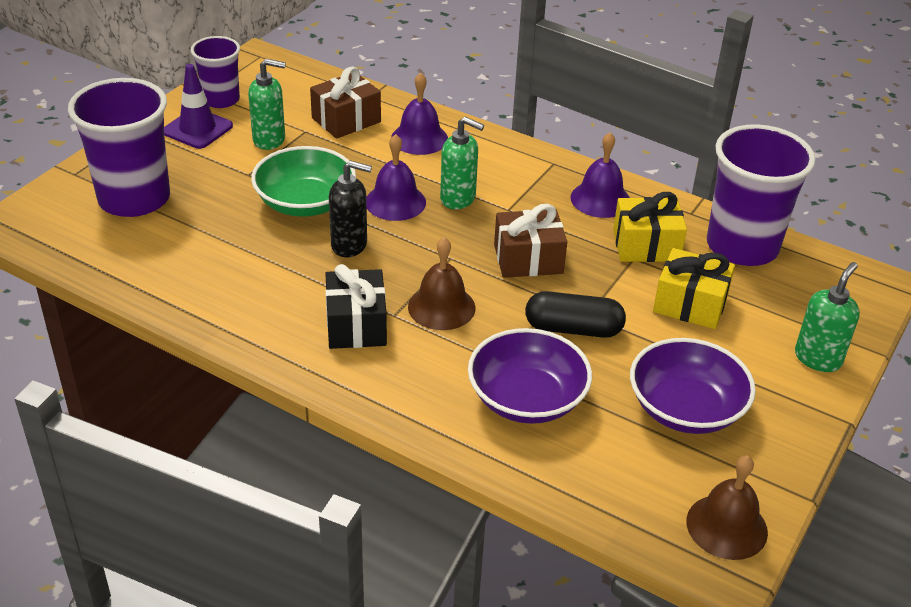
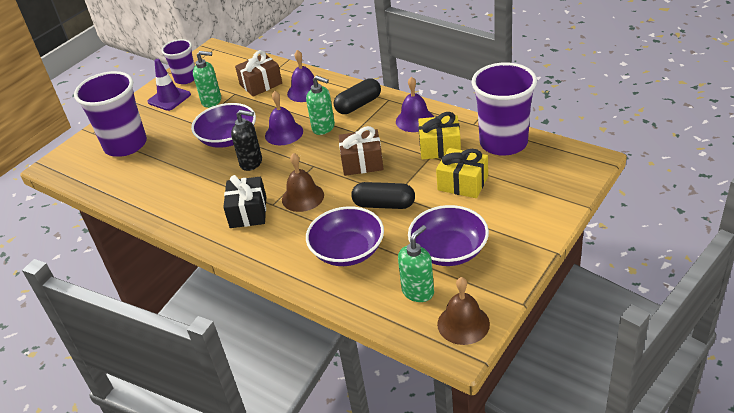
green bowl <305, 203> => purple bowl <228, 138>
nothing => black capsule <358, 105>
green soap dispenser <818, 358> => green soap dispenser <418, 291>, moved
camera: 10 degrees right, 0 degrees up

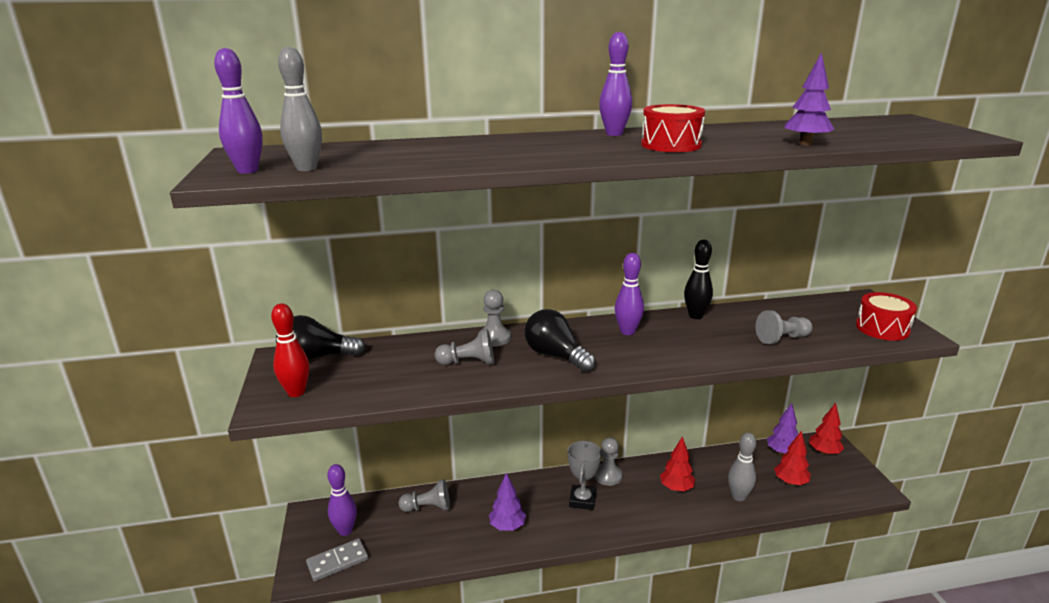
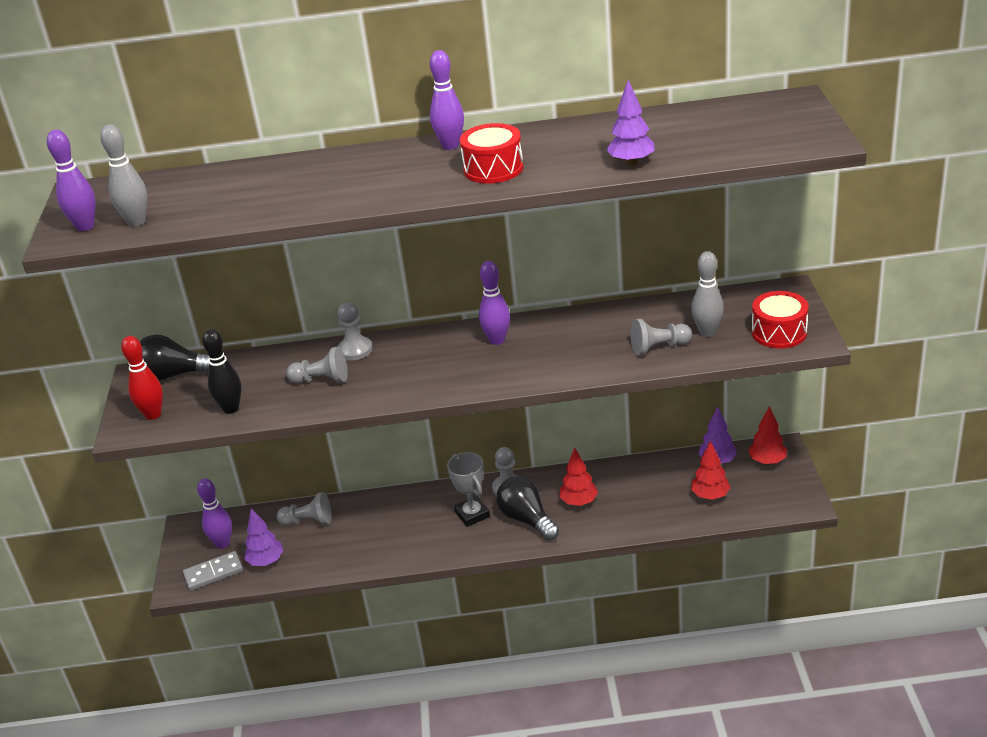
black bowling pin <695, 316> => black bowling pin <231, 408>, moved
purple tree <507, 526> => purple tree <266, 562>, moved
grey trophy <582, 500> => grey trophy <472, 514>, 45 degrees counterclockwise
black light bulb <556, 356> => black light bulb <527, 519>, moved
grey bowling pin <738, 496> => grey bowling pin <707, 332>, moved
camera: 10 degrees right, 10 degrees up

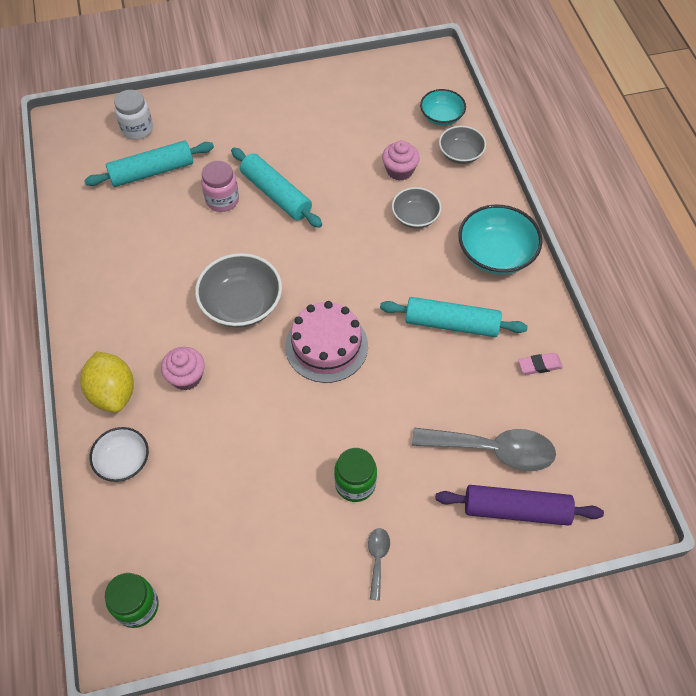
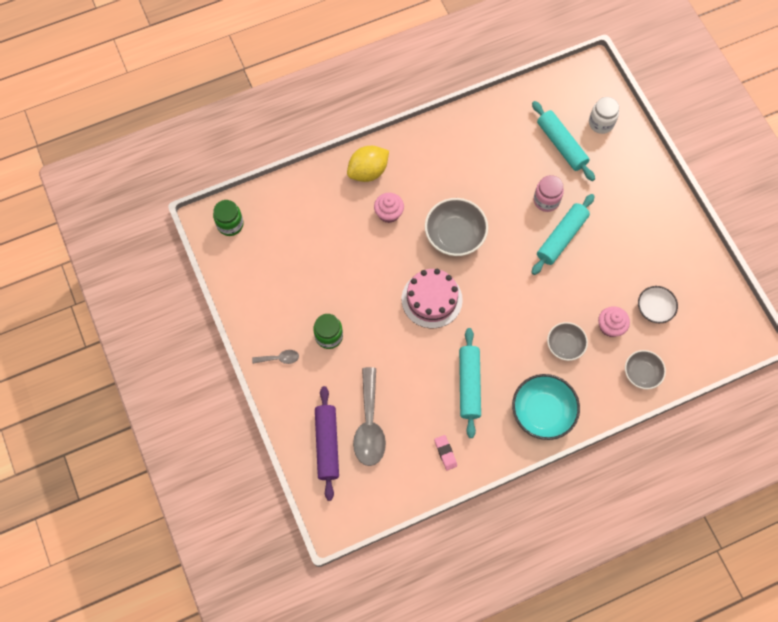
white bowl <123, 461> => white bowl <654, 309>, moved
turquoise bowl <441, 116> => nothing
camera: 80 degrees right, 10 degrees up

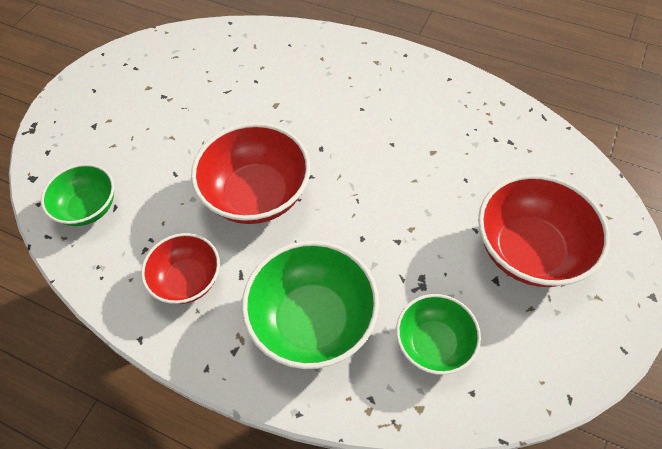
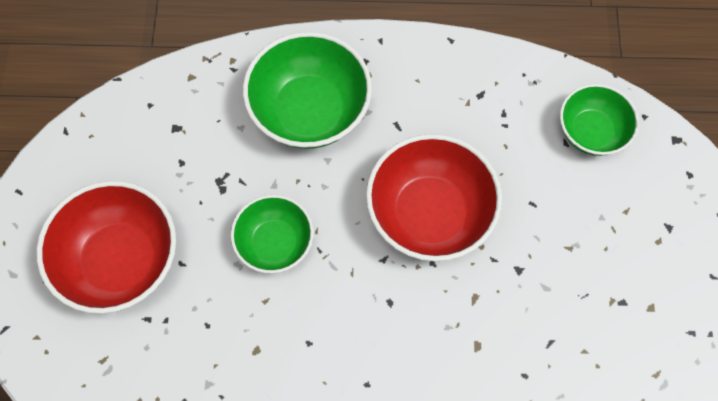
green bowl <433, 343> => green bowl <275, 243>, moved
red bowl <187, 280> => nothing
camera: 155 degrees right, 10 degrees up

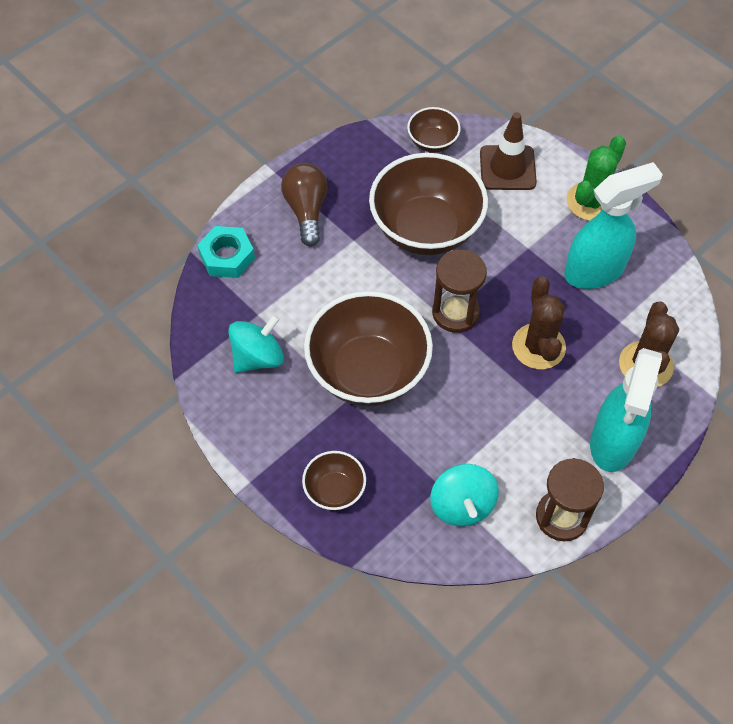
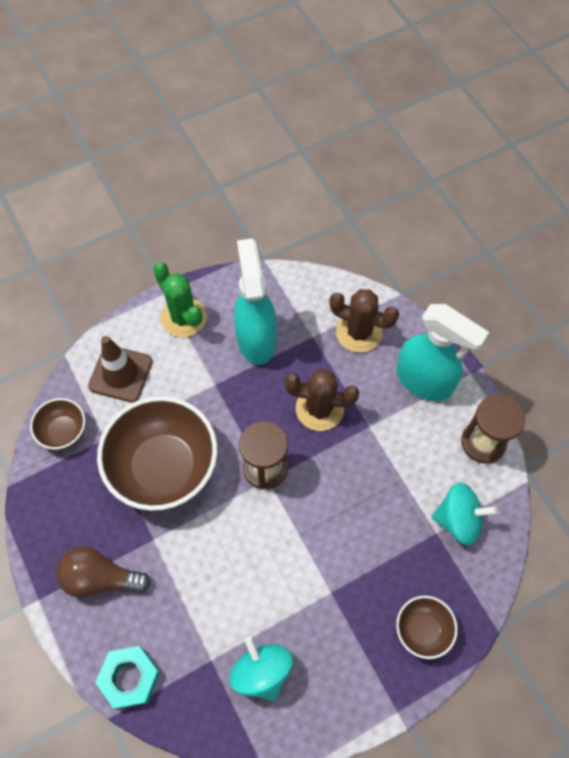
brown bowl <368, 371> => nothing
camera: 75 degrees left, 5 degrees up

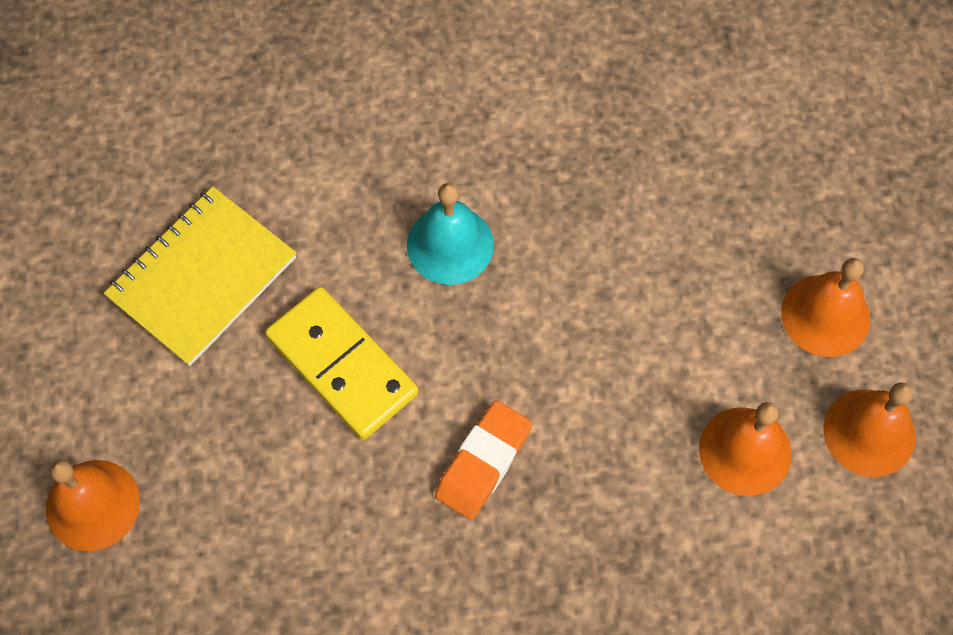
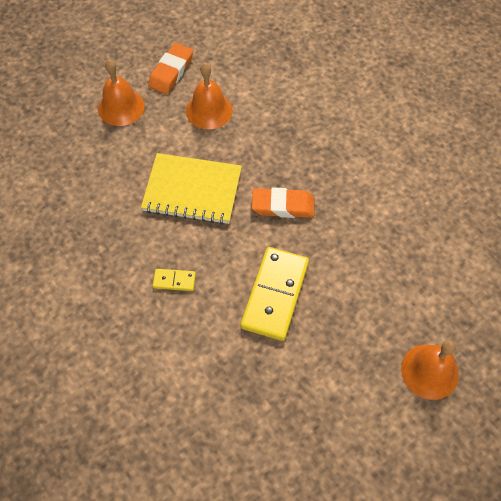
yellow notebook <202, 278> => yellow notebook <192, 190>, moved
orange bell <869, 432> => orange eraser <171, 72>
turquoise bell <450, 245> => yellow domino <174, 280>
camera: 120 degrees left, 5 degrees down

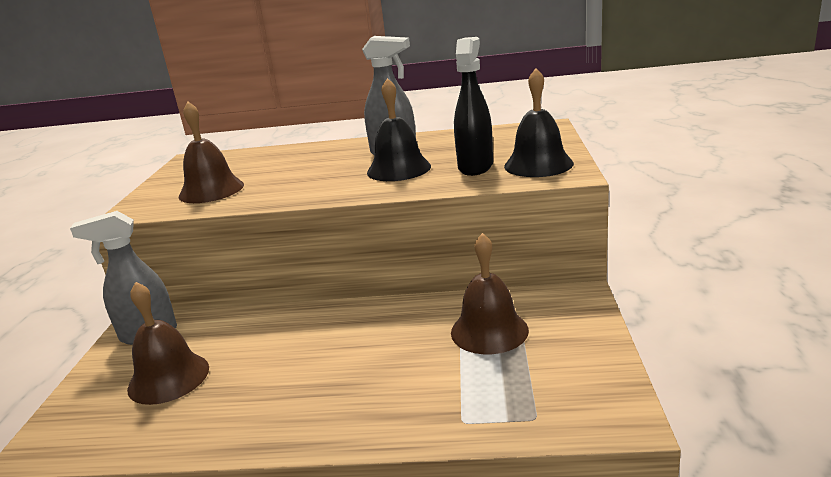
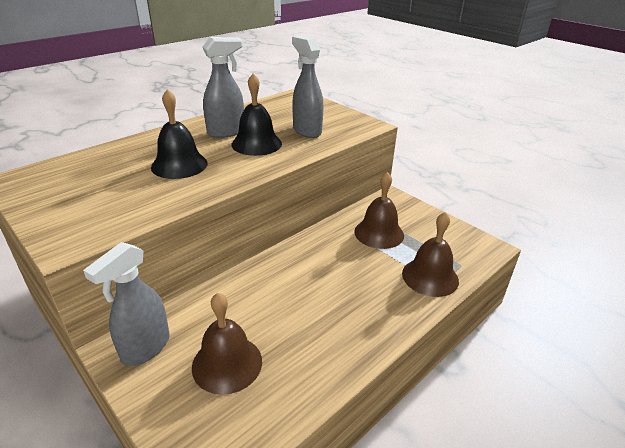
black bell <538, 164> => black bell <179, 165>, moved
black spray bottle <475, 167> => grey spray bottle <307, 131>
brown bell <211, 190> => brown bell <430, 277>, moved
camera: 50 degrees left, 10 degrees up

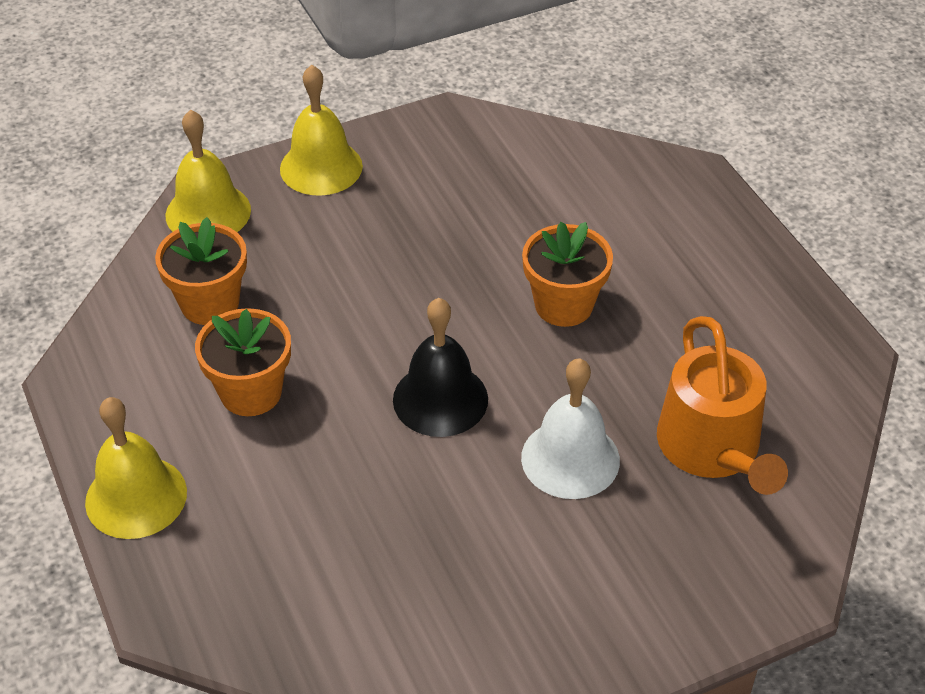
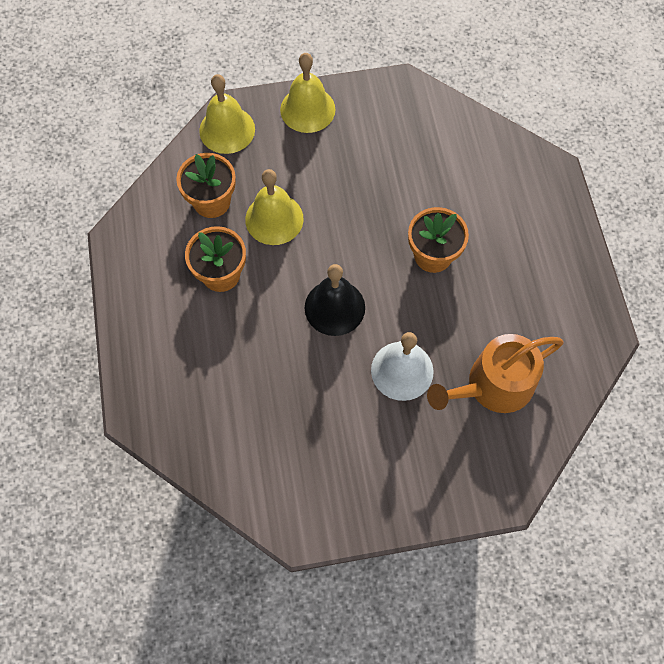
yellow bell <136, 497> => yellow bell <274, 219>, moved
orange watering can <713, 448> => orange watering can <493, 385>, 60 degrees clockwise
camera: 15 degrees right, 20 degrees up

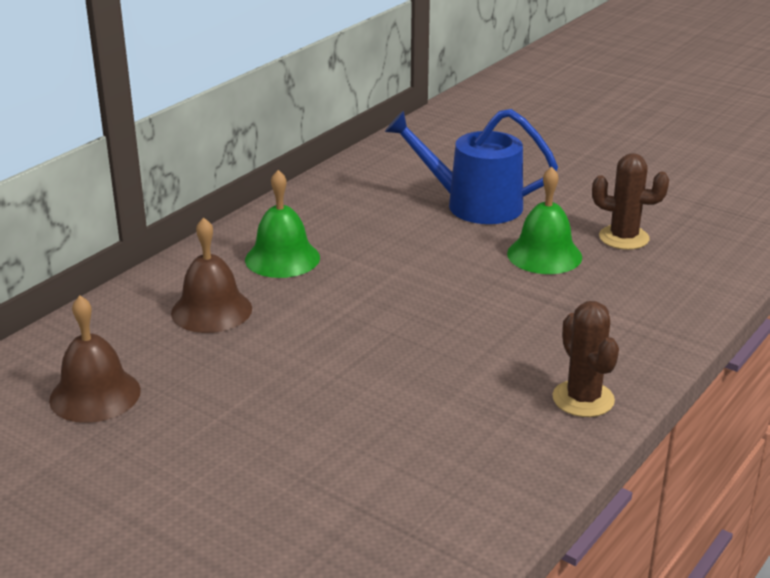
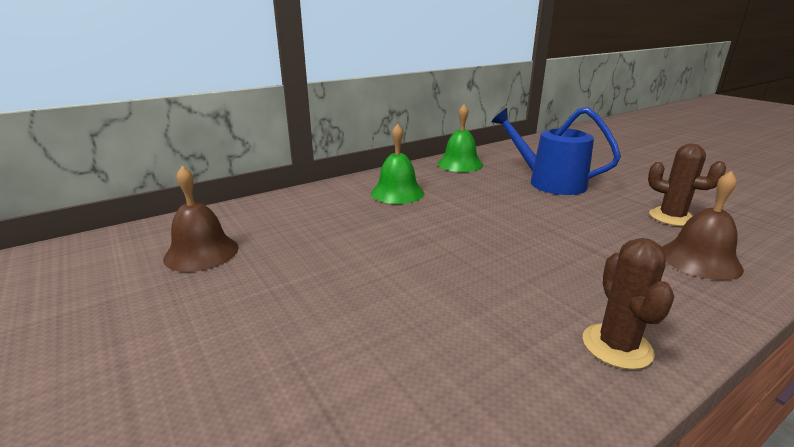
green bell <544, 255> => green bell <460, 164>, moved
brown bell <211, 310> => brown bell <700, 260>, moved
camera: 20 degrees right, 5 degrees down

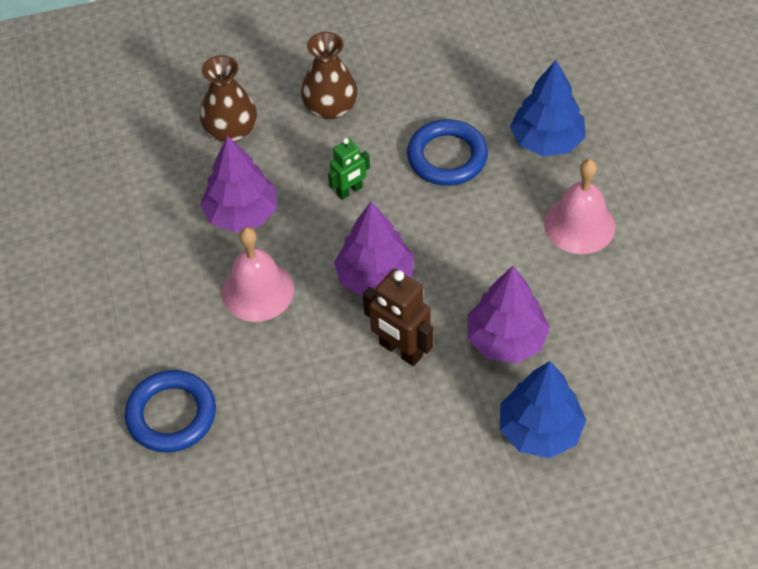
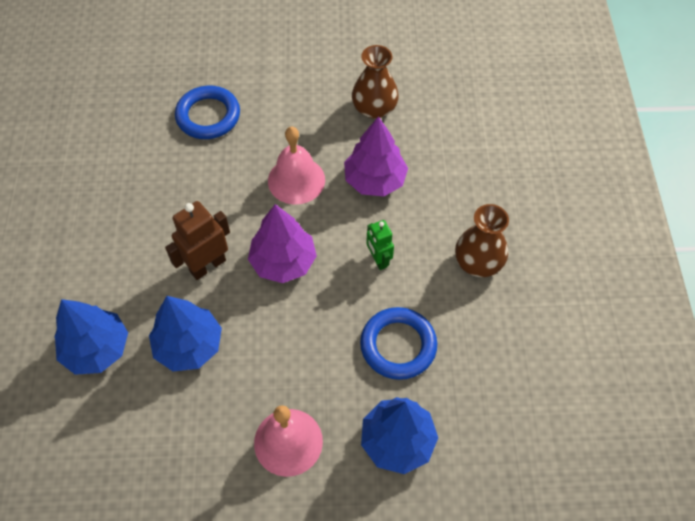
purple tree <506, 339> => blue tree <189, 345>
brown vase <231, 130> => brown vase <374, 108>, moved
camera: 100 degrees right, 5 degrees up

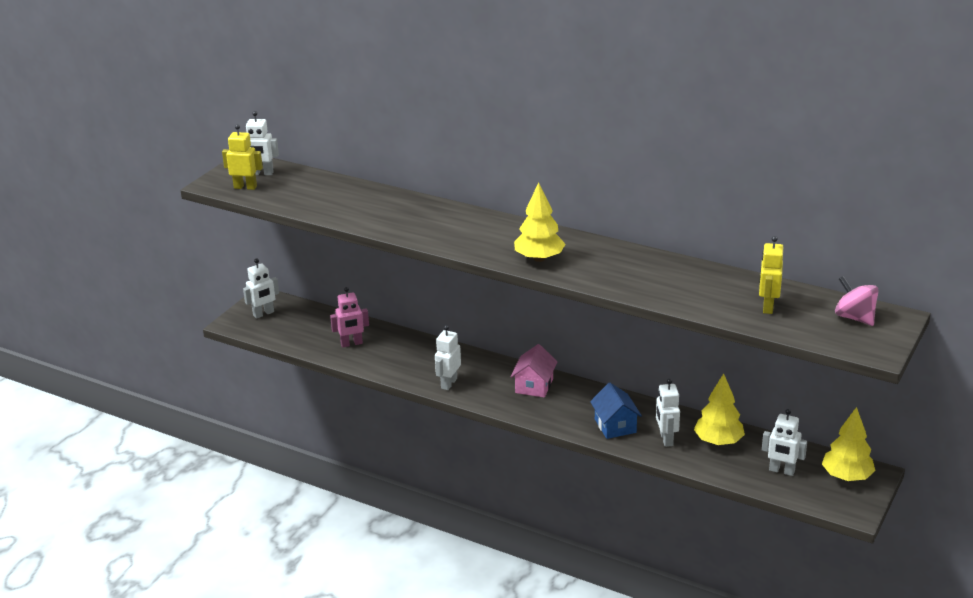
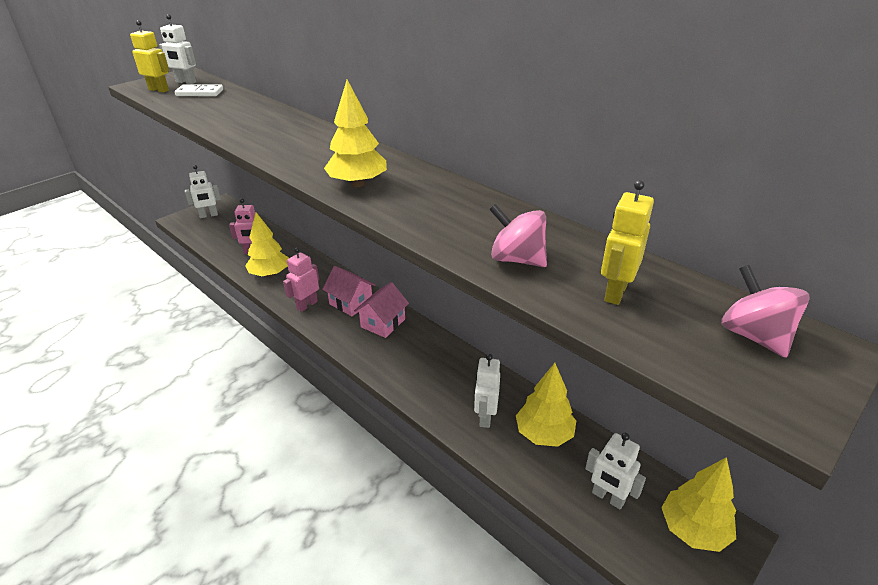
nothing => white domino <200, 93>
nothing => yellow tree <270, 274>
white robot <448, 383> => pink robot <307, 305>
nothing => pink house <351, 303>
nothing => pink spinning top <517, 259>
blue house <615, 426> => nothing
camera: 15 degrees right, 5 degrees up

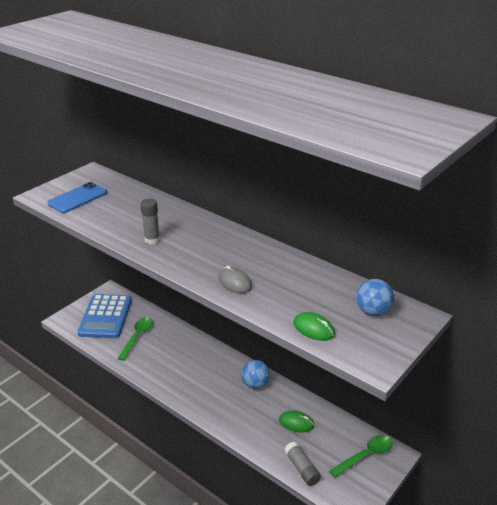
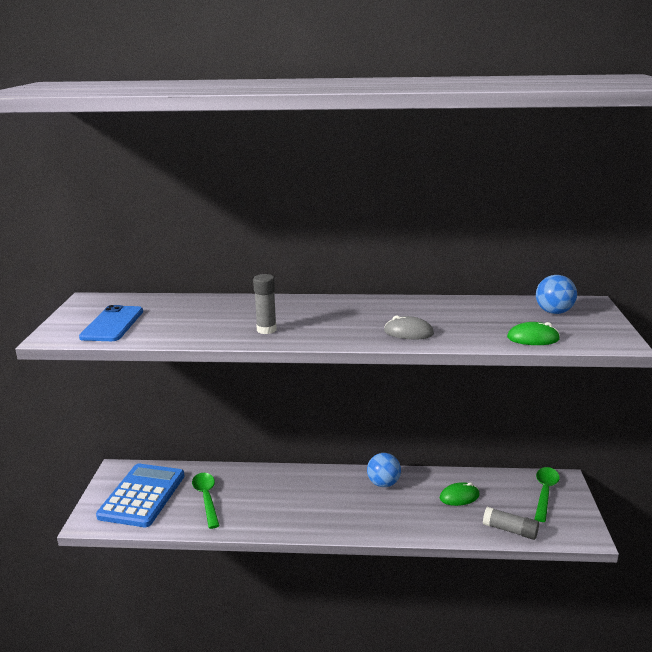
blue calculator <105, 316> => blue calculator <142, 496>, 135 degrees counterclockwise
camera: 35 degrees left, 10 degrees down

